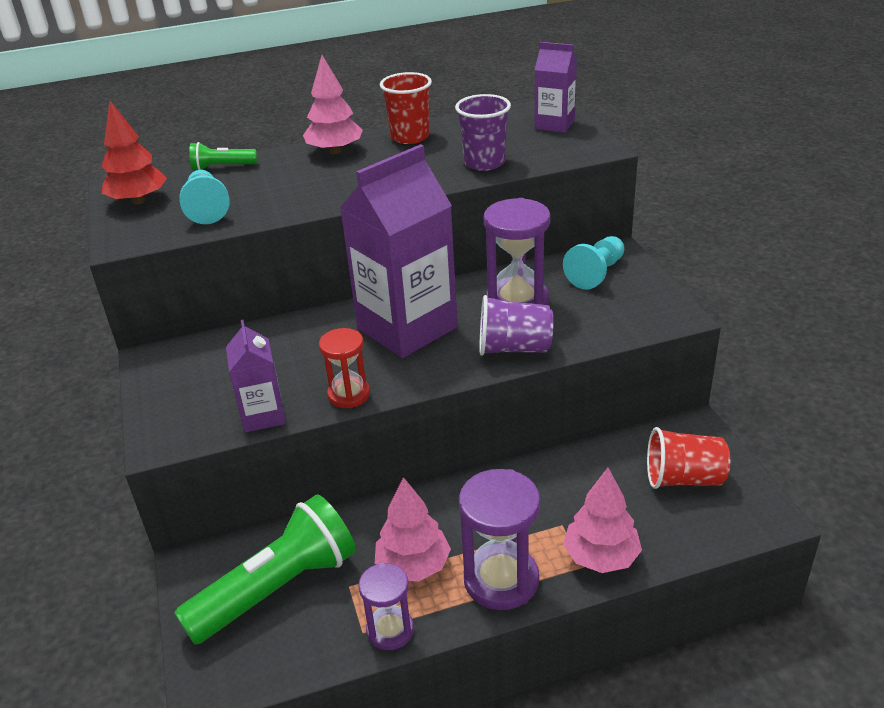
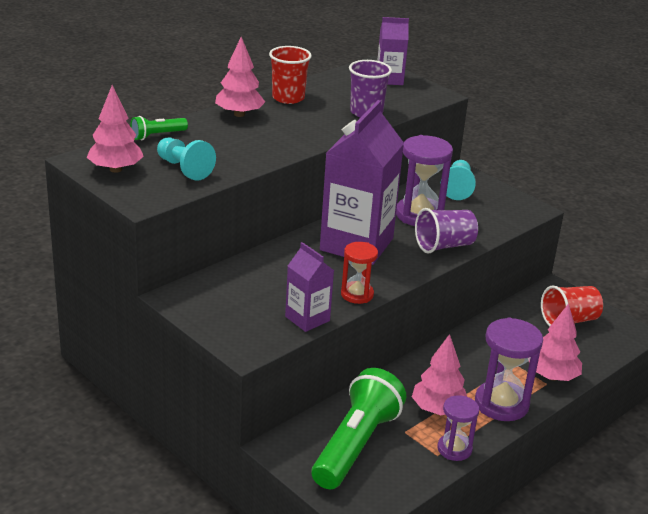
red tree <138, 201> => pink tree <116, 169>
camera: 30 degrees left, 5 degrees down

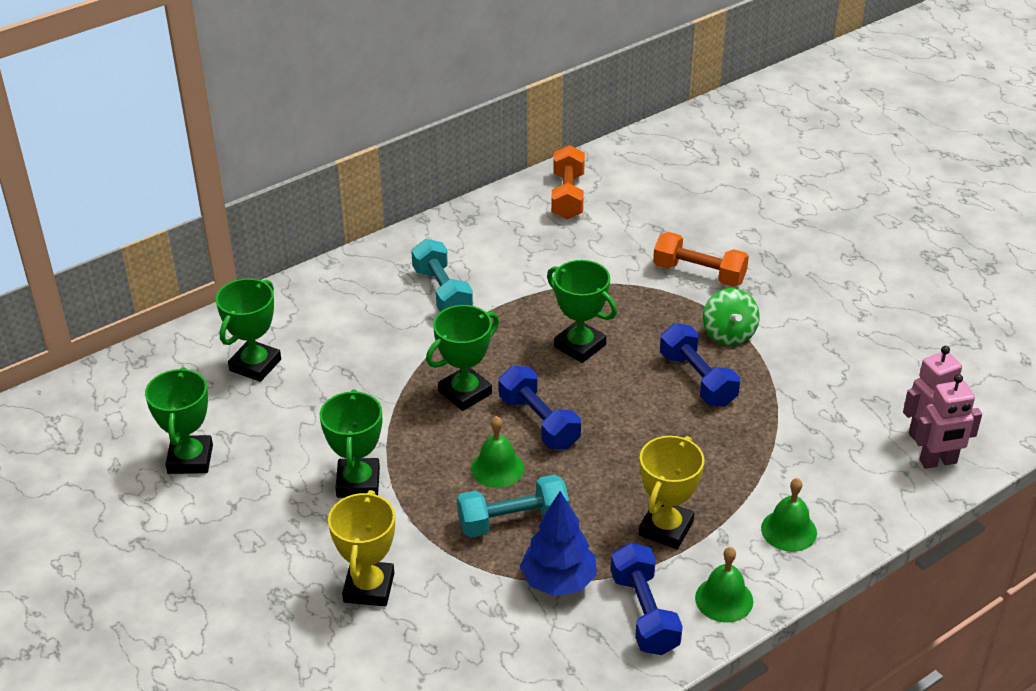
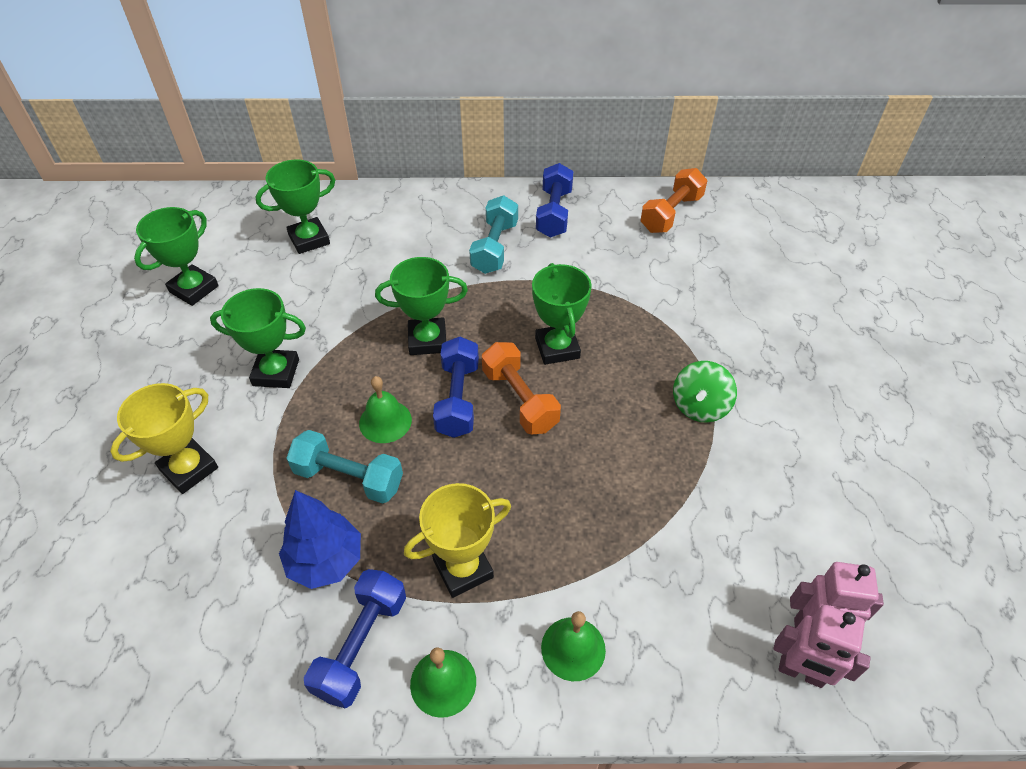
green trophy <358, 482> => green trophy <276, 372>, 60 degrees clockwise
orange dumbbell <699, 274> => orange dumbbell <519, 400>, moved
blue dumbbell <697, 379> => blue dumbbell <554, 213>, moved
camera: 35 degrees right, 10 degrees up

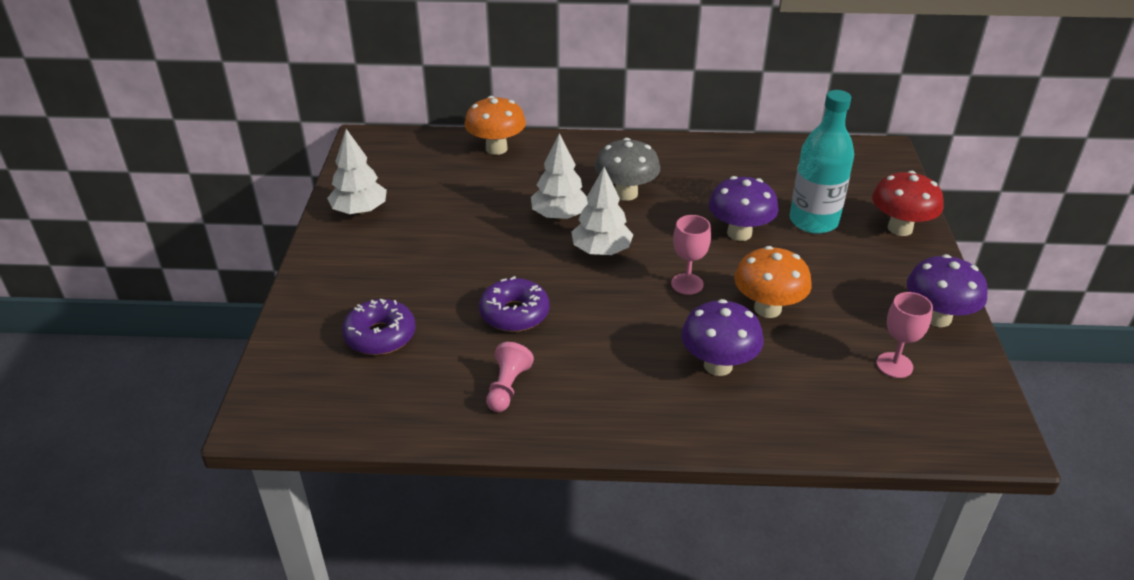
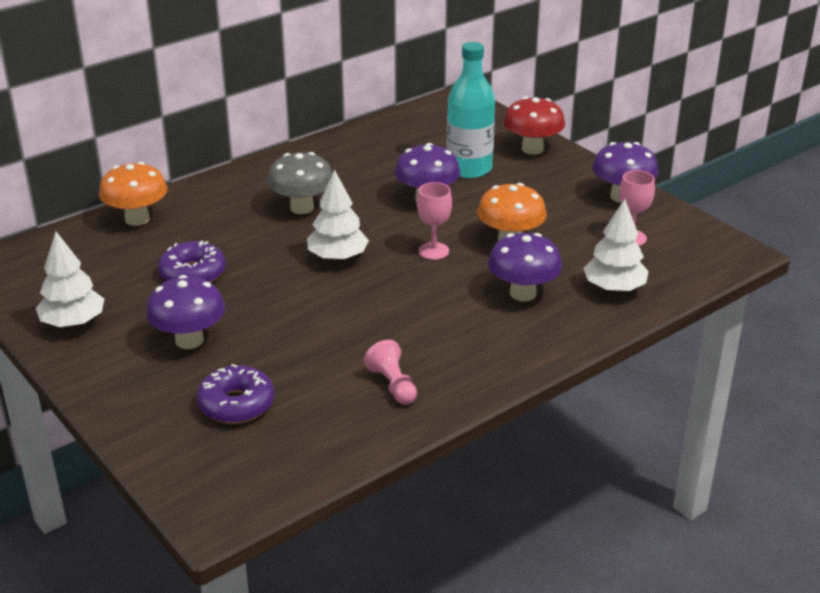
nothing => purple mushroom <189, 340>
purple donut <514, 314> => purple donut <193, 274>, moved
white tree <559, 216> => white tree <614, 288>, moved
camera: 40 degrees left, 5 degrees down

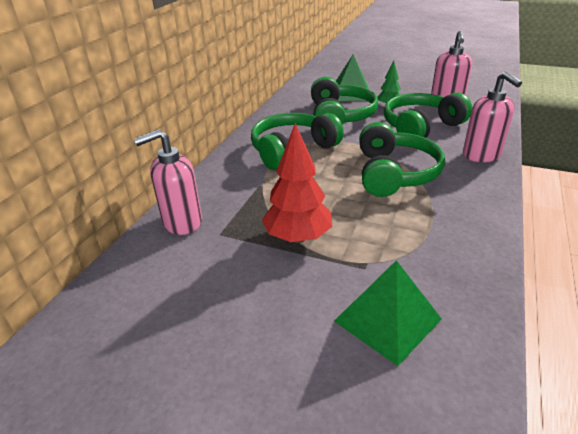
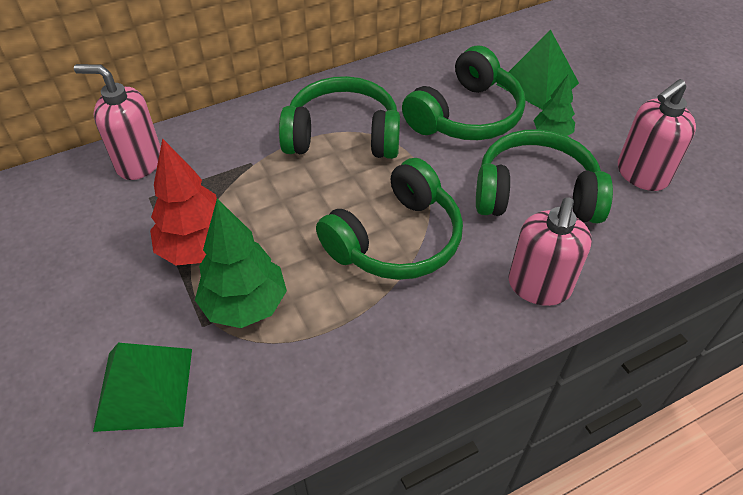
nothing => green tree <245, 305>
camera: 40 degrees right, 15 degrees up

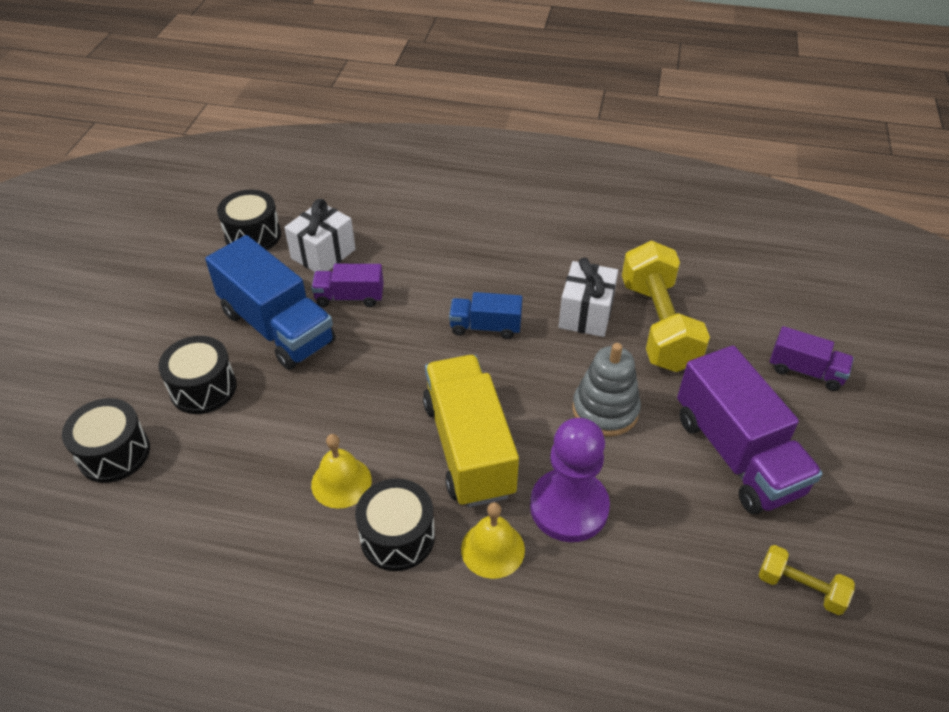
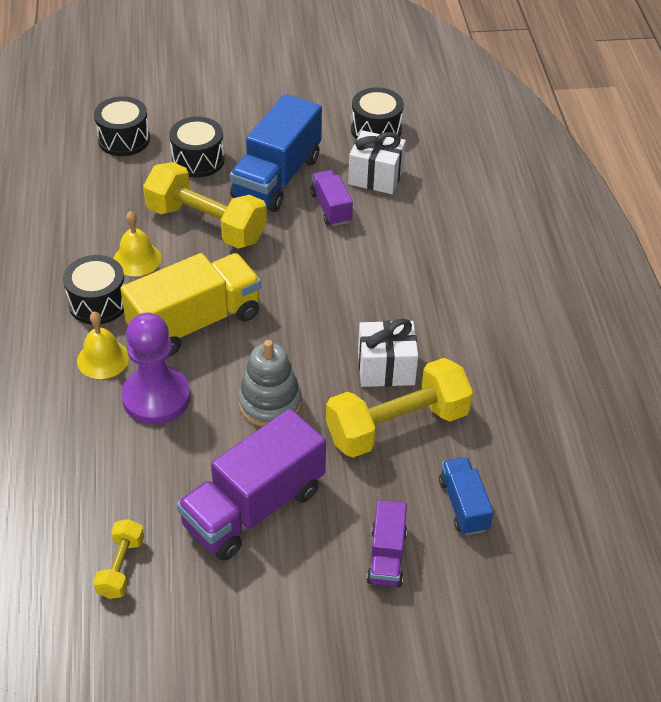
nothing => yellow dumbbell <206, 224>
blue truck <485, 327> => blue truck <463, 505>, moved
camera: 70 degrees right, 0 degrees up

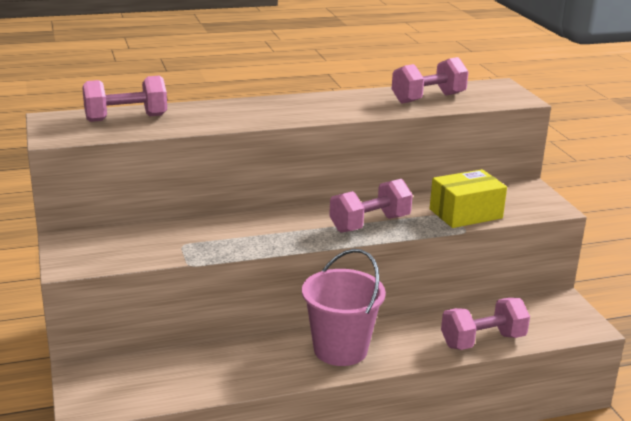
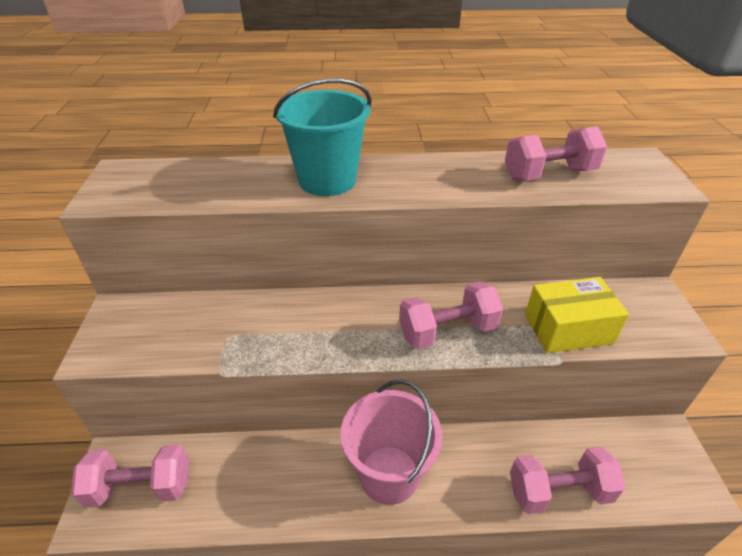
pink dumbbell <126, 118> => pink dumbbell <140, 487>, moved
nothing => turquoise bucket <327, 180>
camera: 15 degrees right, 15 degrees up

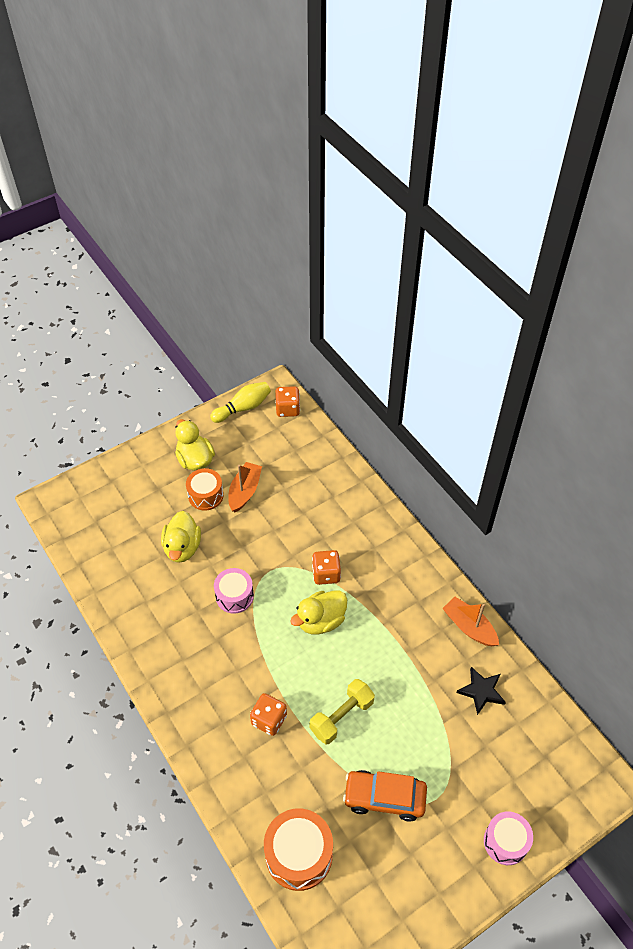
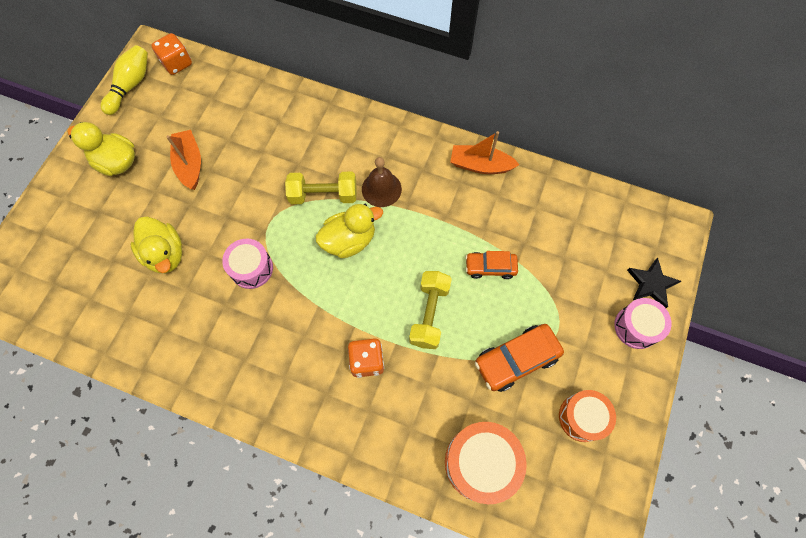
orange dice <326, 574> => yellow dumbbell <323, 195>
yellow duck <321, 621> => yellow duck <349, 240>, 135 degrees counterclockwise
nothing => brown bell <381, 189>
nothing => orange car <490, 267>
orange drum <205, 495> => orange drum <582, 417>, moved
black star <481, 691> => black star <651, 284>, moved
camera: 35 degrees left, 15 degrees up

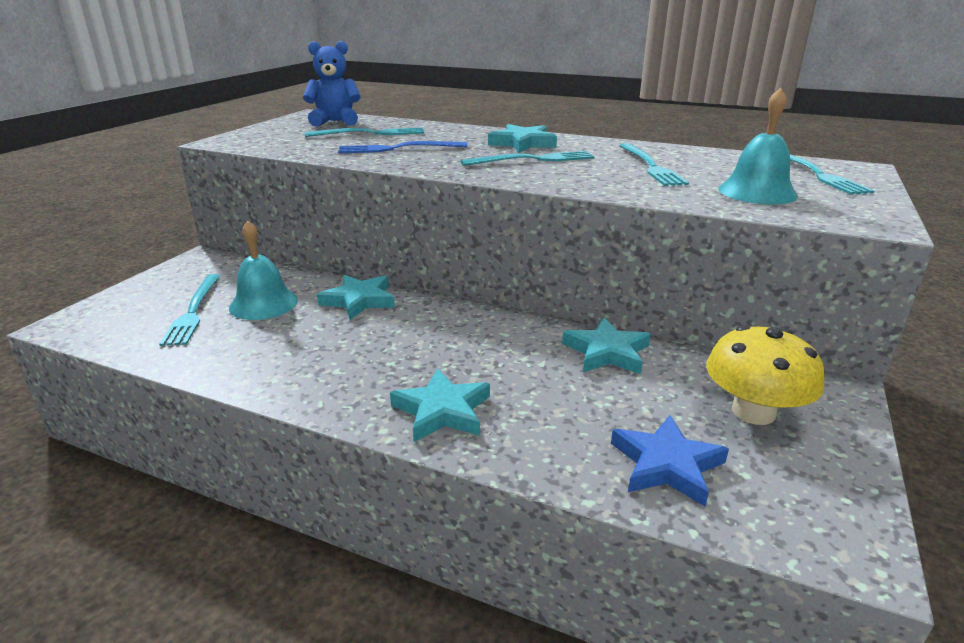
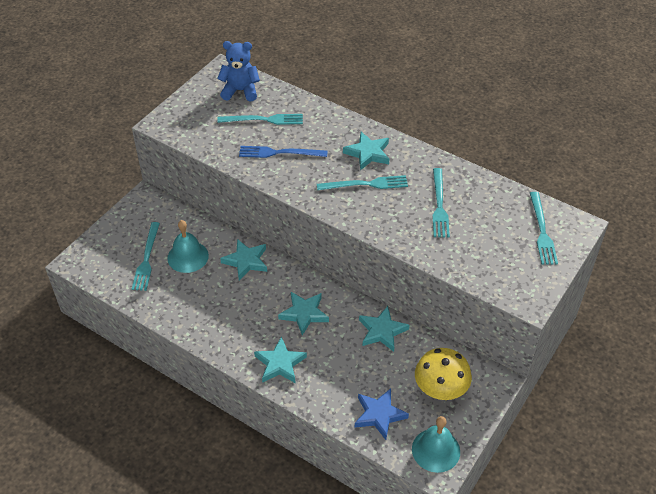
nothing => turquoise star <304, 314>
turquoise bell <757, 192> => turquoise bell <436, 450>, moved
camera: 10 degrees right, 20 degrees up

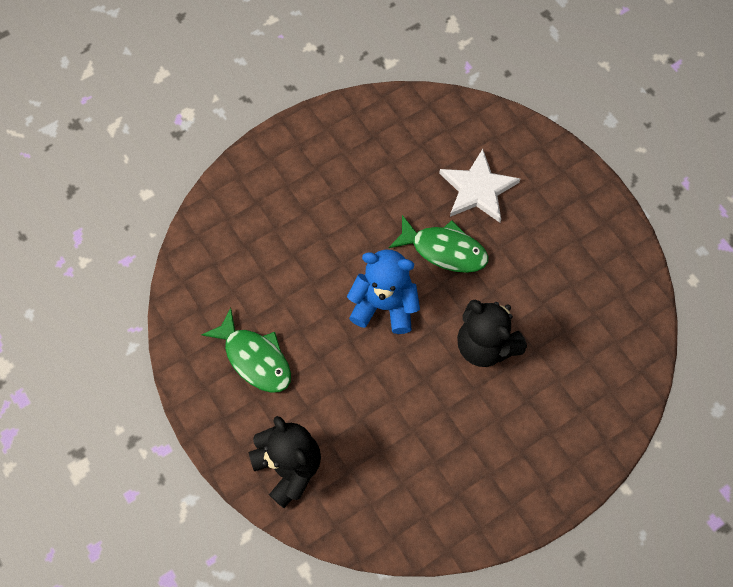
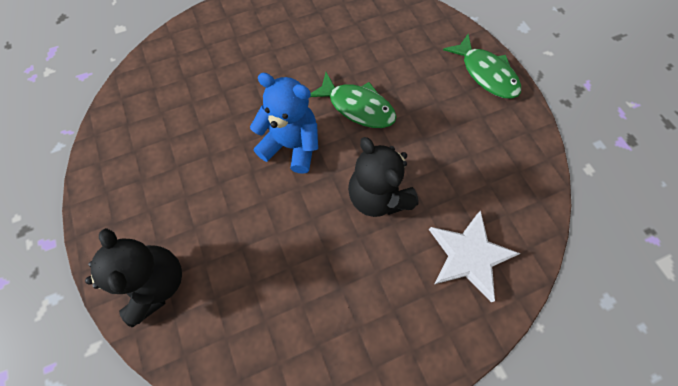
white star <478, 189> => white star <469, 256>, moved
green fish <255, 358> => green fish <486, 74>, moved
camera: 10 degrees right, 0 degrees up

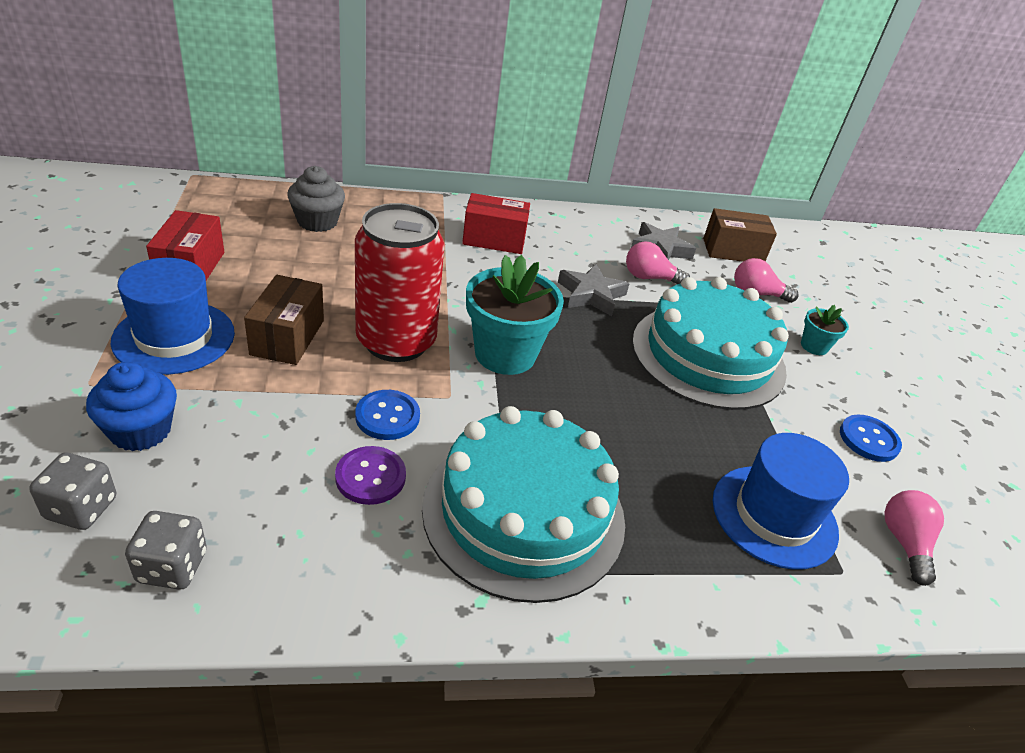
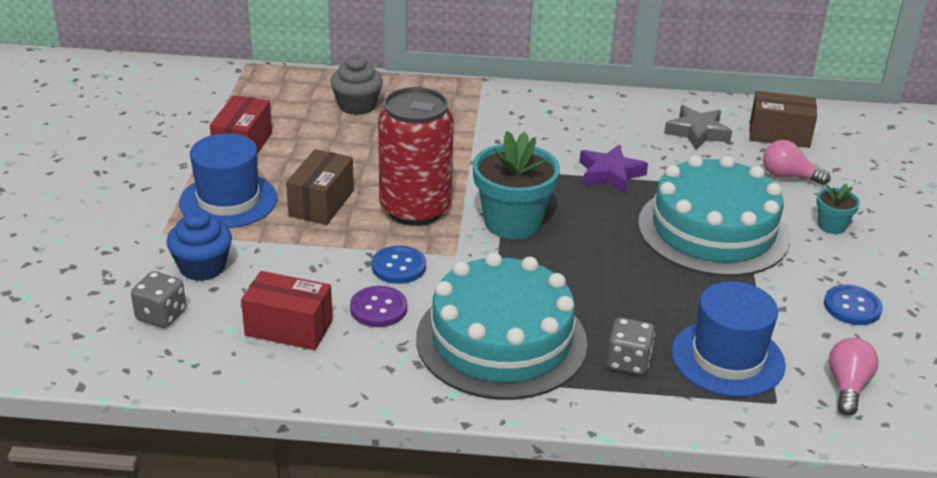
red box <494, 240> => red box <289, 328>, moved
grey star <591, 294> => purple star <610, 174>
grey dice <172, 566> => grey dice <628, 362>, moved
pink light bulb <649, 278> => nothing
camera: 15 degrees right, 5 degrees down

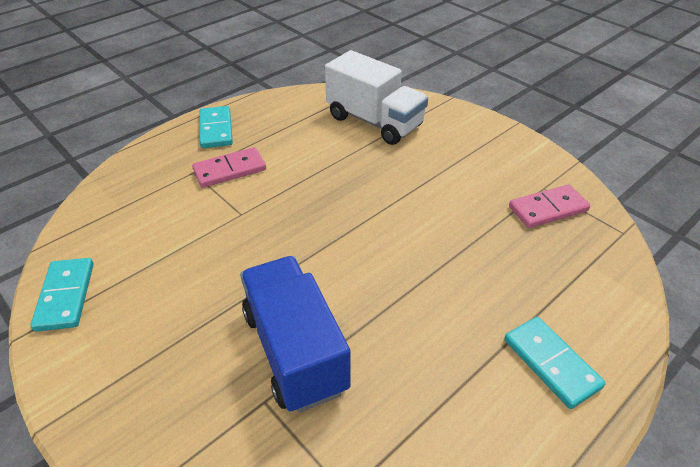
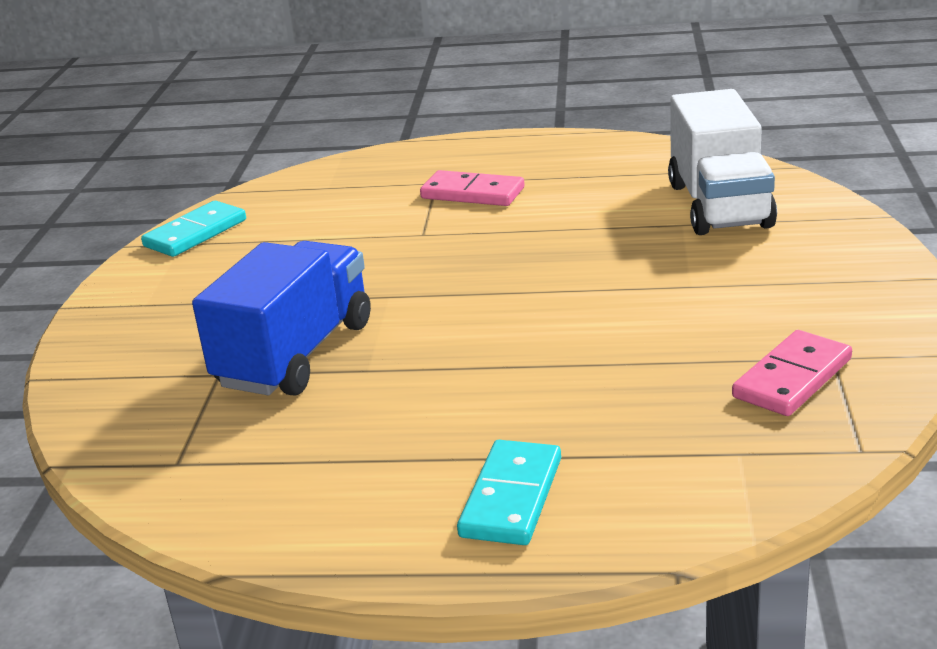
pink domino <548, 209> => pink domino <792, 378>, 75 degrees counterclockwise
turquoise domino <216, 129> => nothing
camera: 50 degrees right, 15 degrees down

